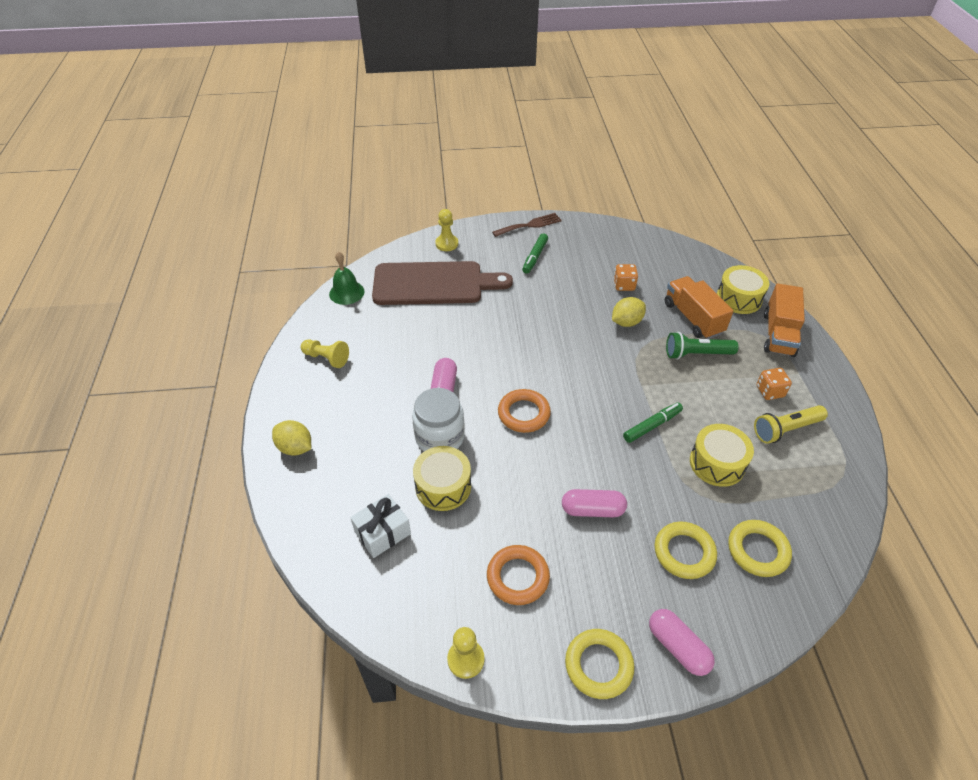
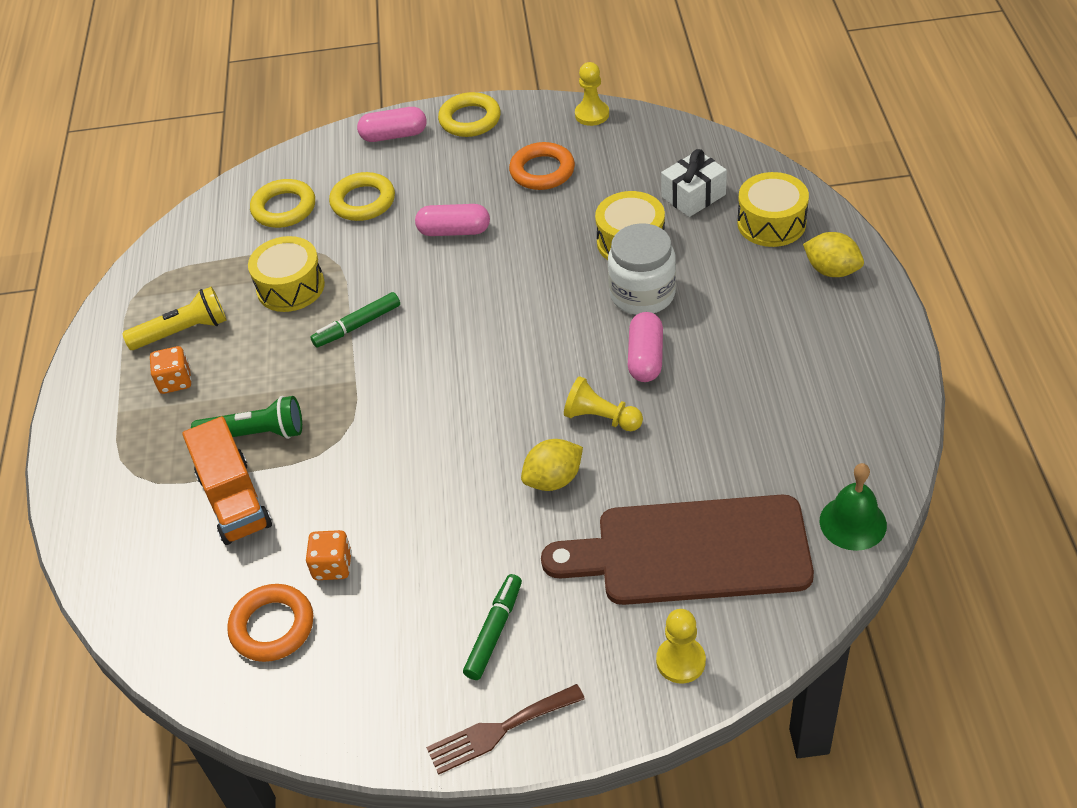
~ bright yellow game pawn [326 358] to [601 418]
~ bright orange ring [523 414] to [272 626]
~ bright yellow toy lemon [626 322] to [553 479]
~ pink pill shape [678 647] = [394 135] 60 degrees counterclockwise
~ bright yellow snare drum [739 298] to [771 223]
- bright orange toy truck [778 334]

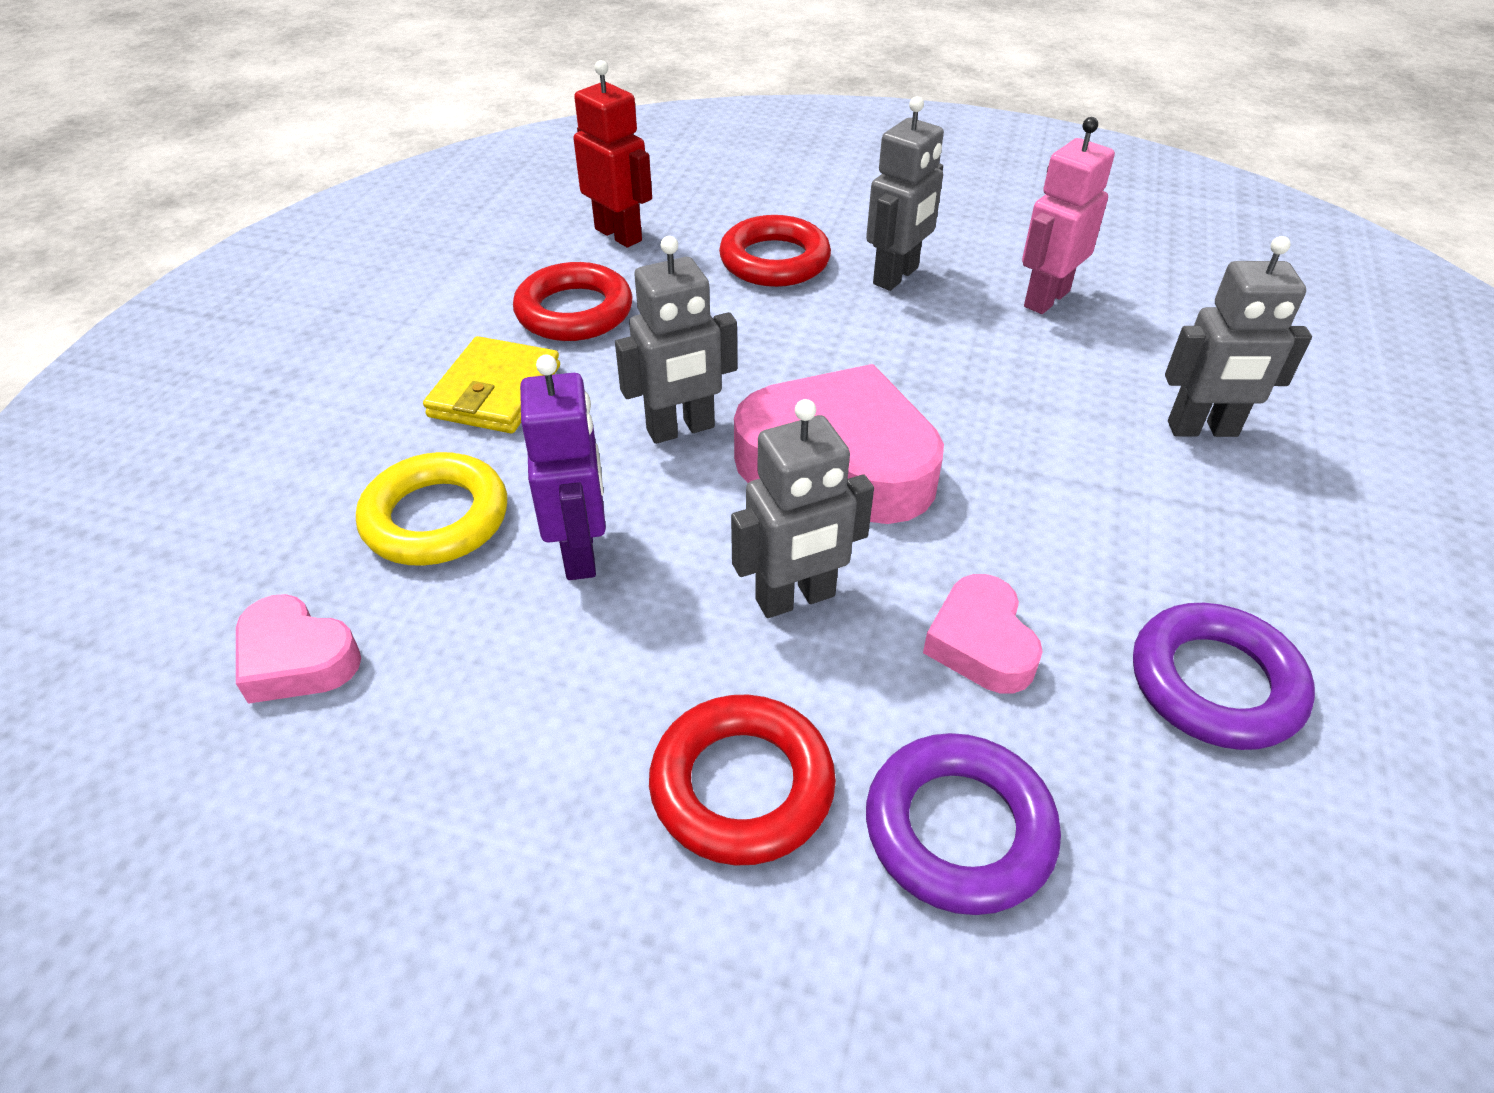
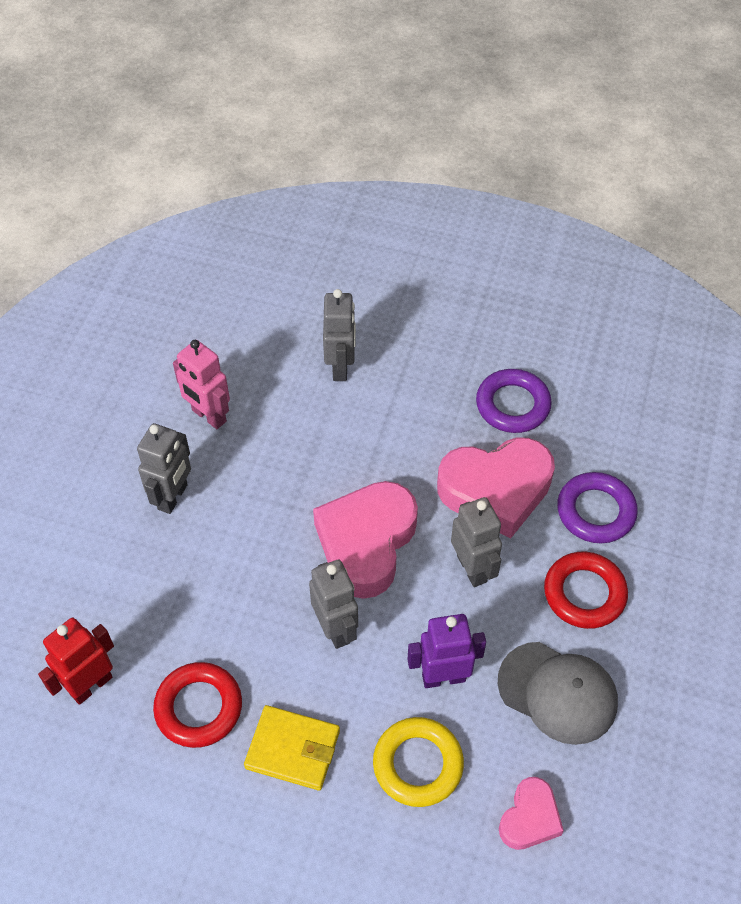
- red ring [774 261]
~ gray toy robot [896 276] = [173 497] 75 degrees clockwise
~ pink love heart [980 643] = [496 490] x1.91
+ gray baseball cap [558 692]

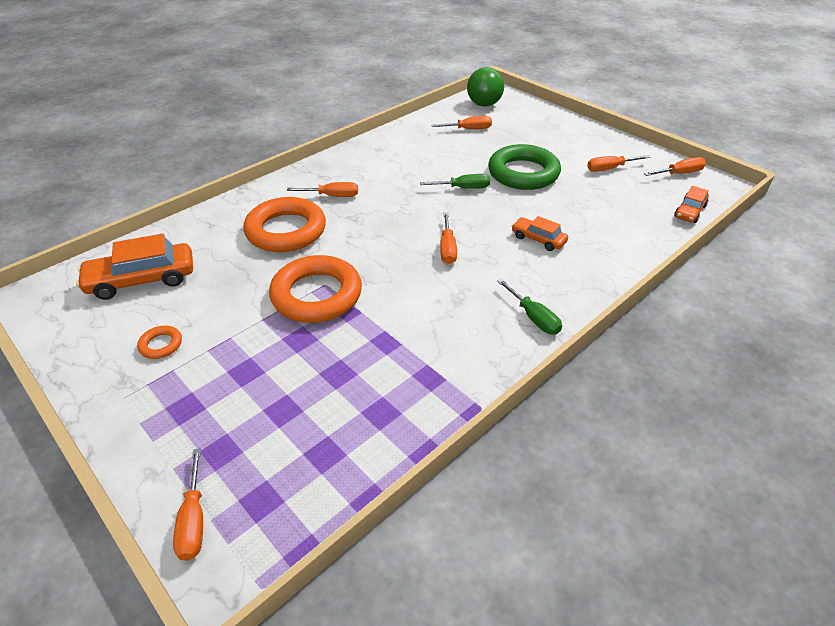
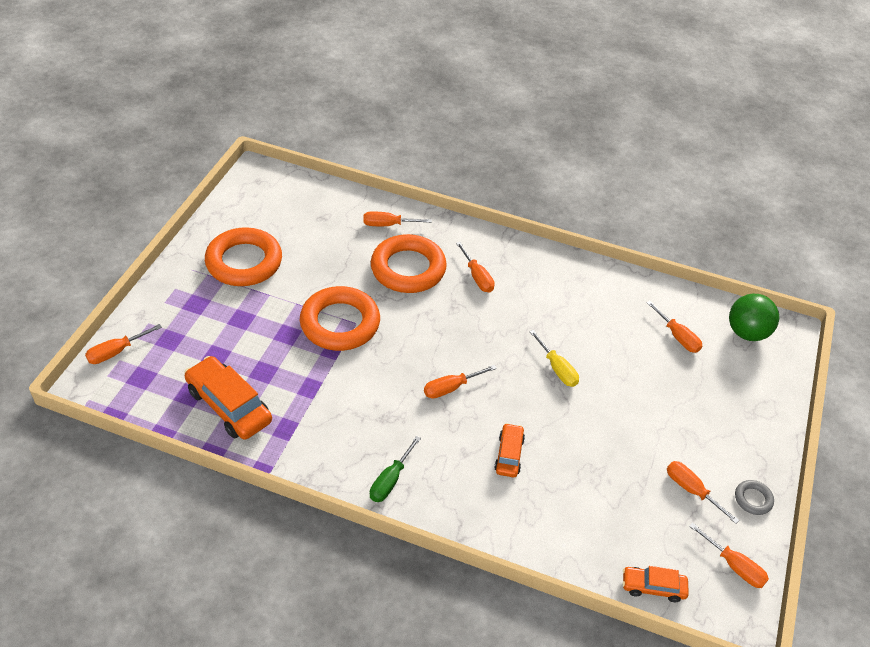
~ bright orange toy car [142 280] to [229 405]
~ bright orange ring [161 345] = [244 262] x2.33
~ leaf-green hand screwdriver [463 188] to bright yellow hand screwdriver [557 368]
- leaf-green ring [523 173]
+ bright orange hand screwdriver [388 225]
+ gray ring [753 499]

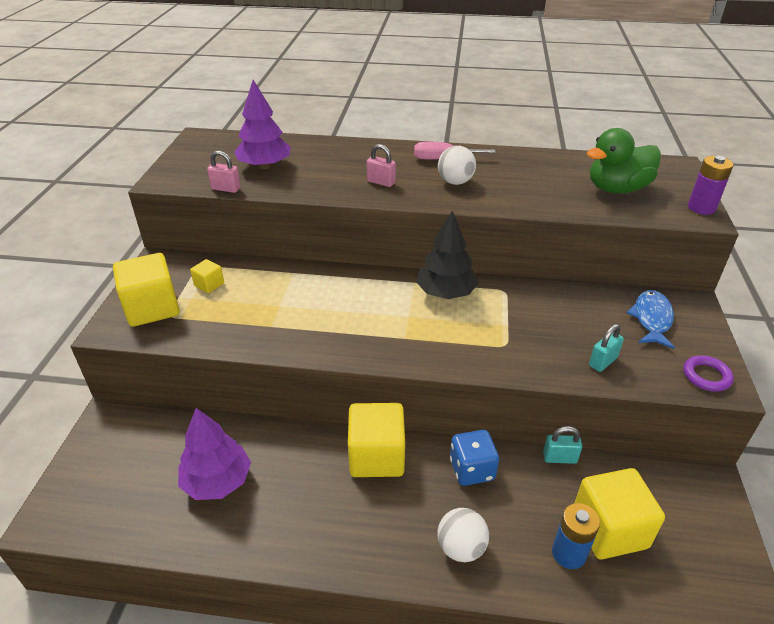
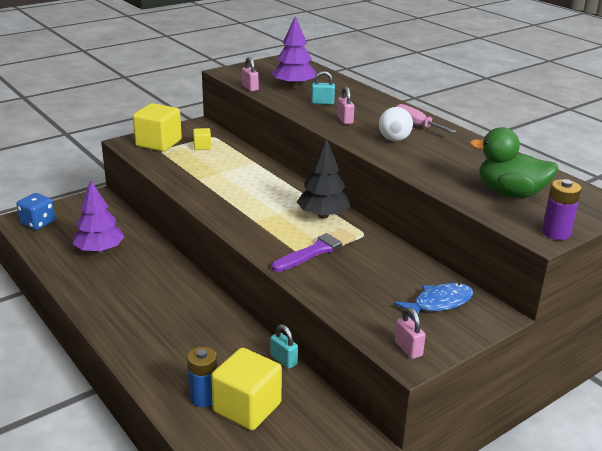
- bright yellow solid cube [376 456]
- pure white play ball [461 548]
~ royal blue game die [472 469] to [38 223]
~ turquoise lock [602 362] to [322 103]
~ violet ring [706 376] to pink lock [408 349]
+ violet paintbrush [317 250]

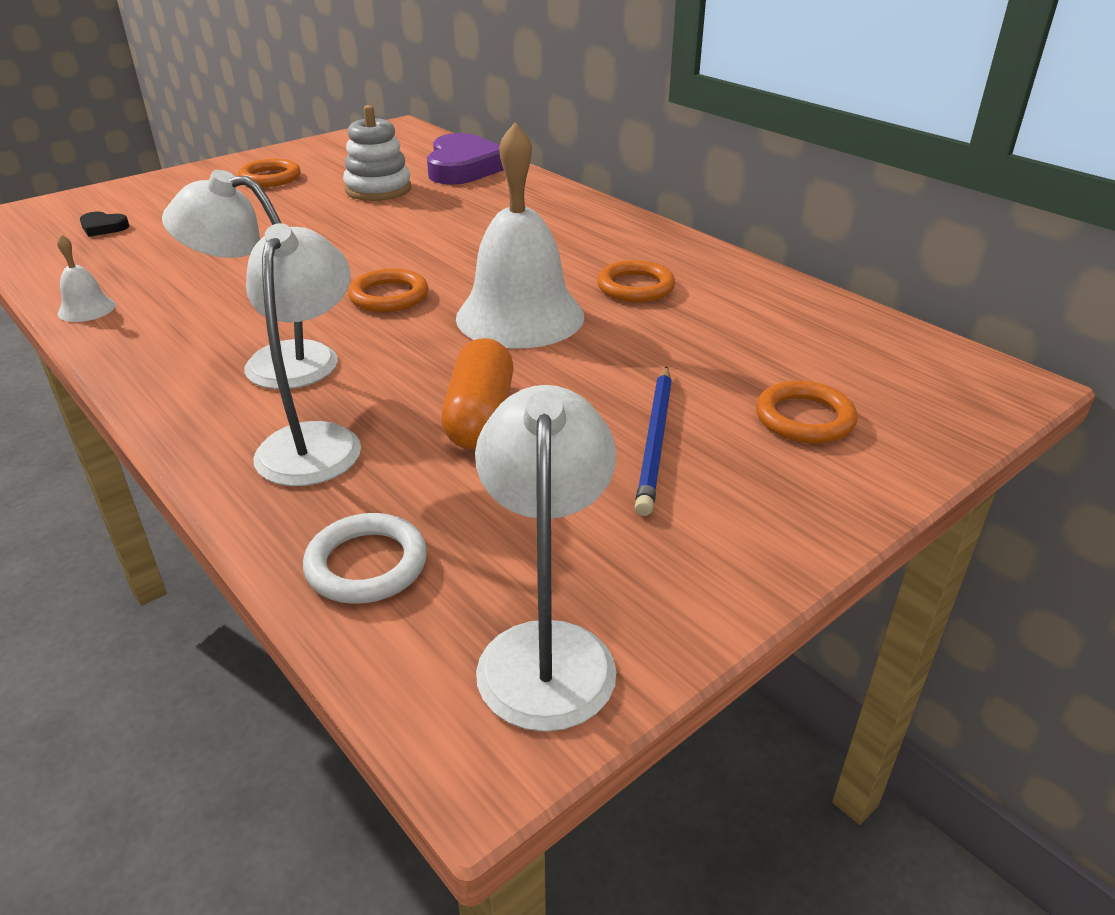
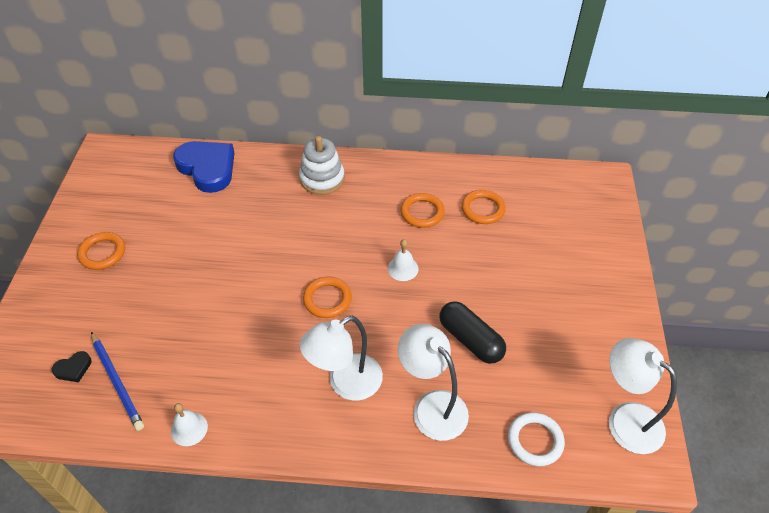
~ pure white ring stacker [378 189] to [322 179]
~ violet love heart [464 167] to royal blue love heart [207 168]
~ bright orange pill shape [480 416] to jet-black pill shape [470 340]
~ pure white hand bell [520 316] = [403 268] x0.42
~ royal blue wooden pencil [655 441] to [117 382]
~ bright orange ring [804 418] to [483 209]

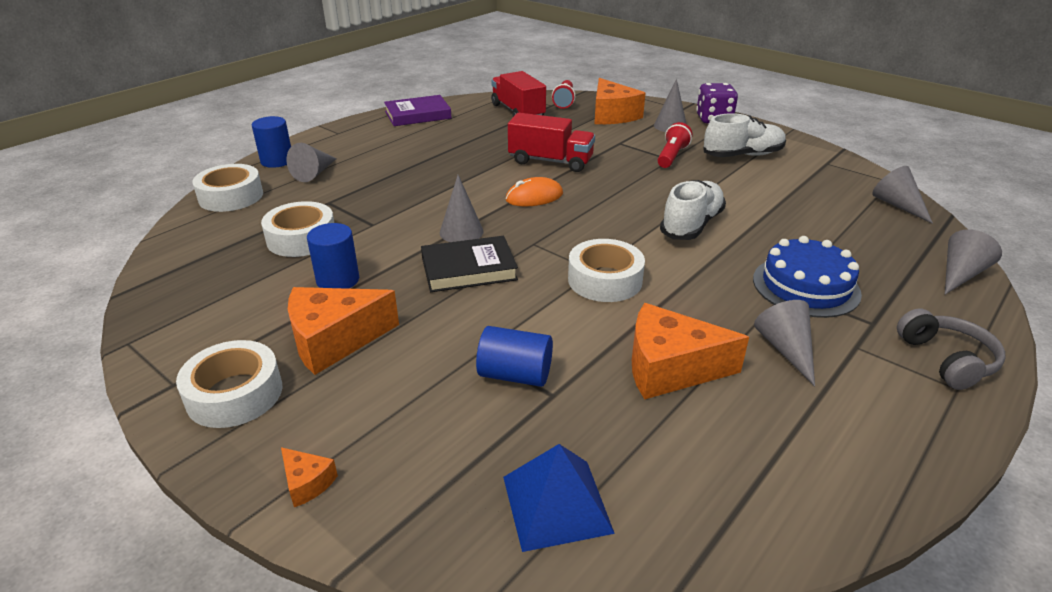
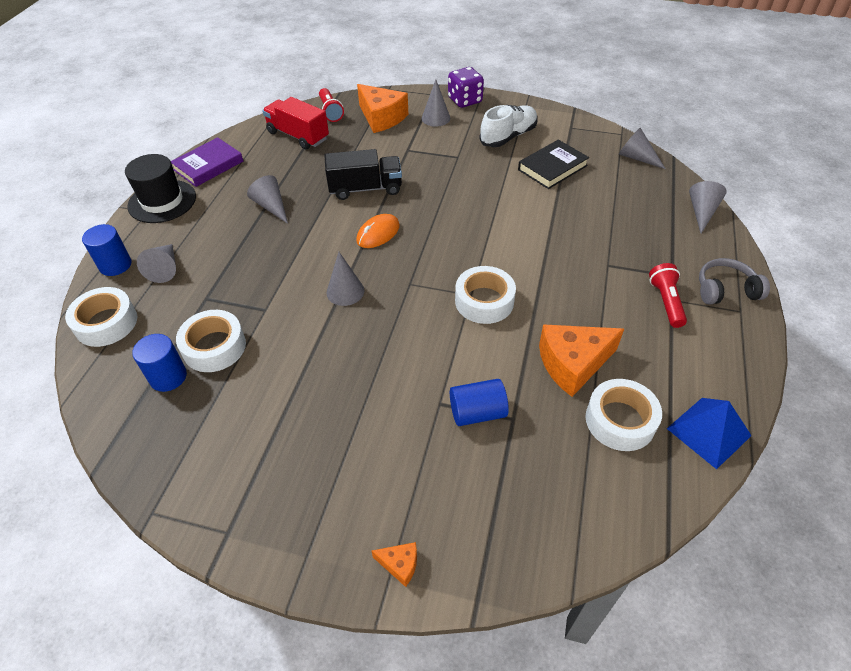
~ pure white sticky tape [235 394] to [620 420]
- bright orange piece of cheese [334 340]
~ royal blue cylinder [338 280] to [168 377]
~ jet-black hardback [468 269] to [552 167]
~ royal blue pyramid shape [556 504] to [708 432]
~ red toy truck [550 161] to jet-black toy truck [365 188]
~ red flashlight [672 156] to [666 302]
- pure white sneaker [691 225]
- royal blue gateau [806 286]
~ gray cone [786 349] to [271 206]
~ gray over-ear headphones [947 360] = [725 290] 60 degrees counterclockwise
+ jet-black tall hat [162 201]

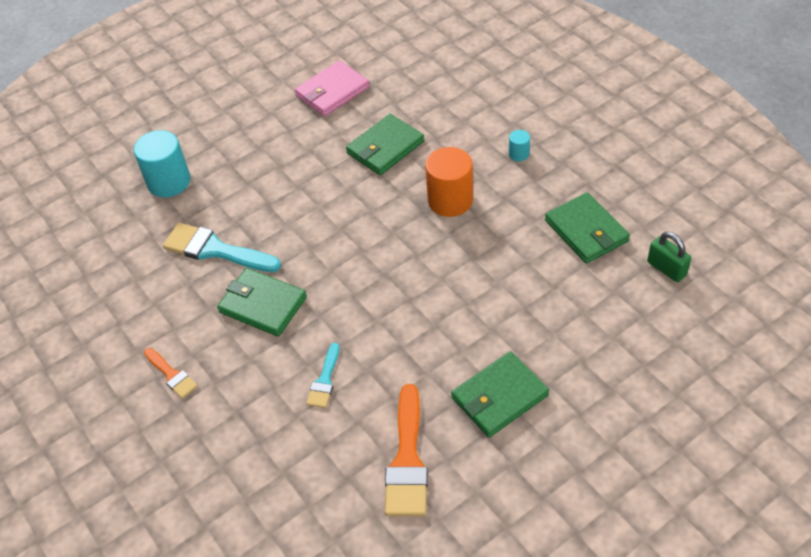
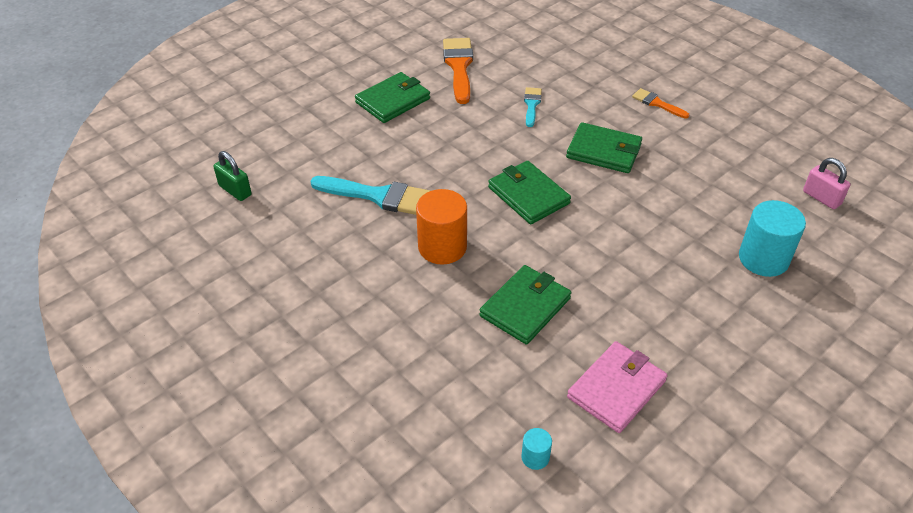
~ turquoise paintbrush [216 250] to [378 196]
~ turquoise cylinder [519 154] to [535 457]
~ leaf-green card wallet [586 231] to [528 195]
+ pink lock [821 198]

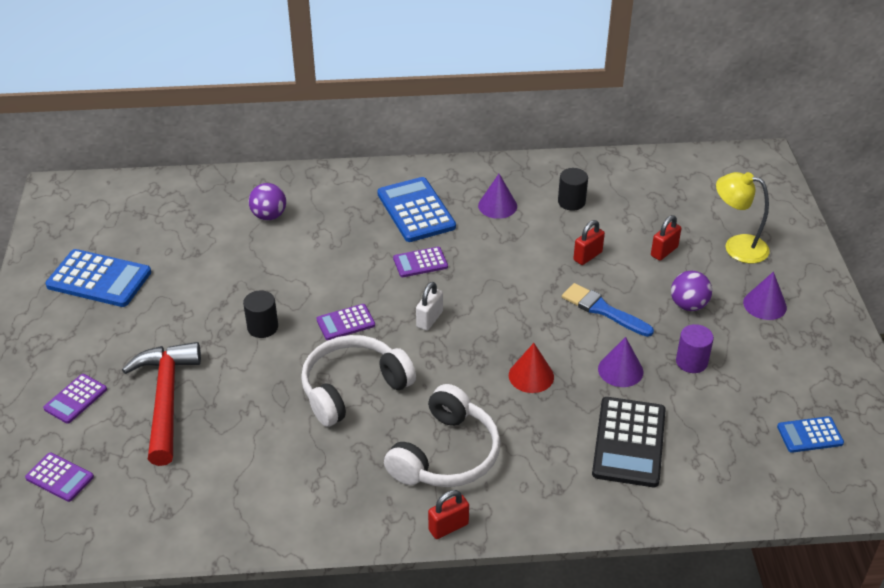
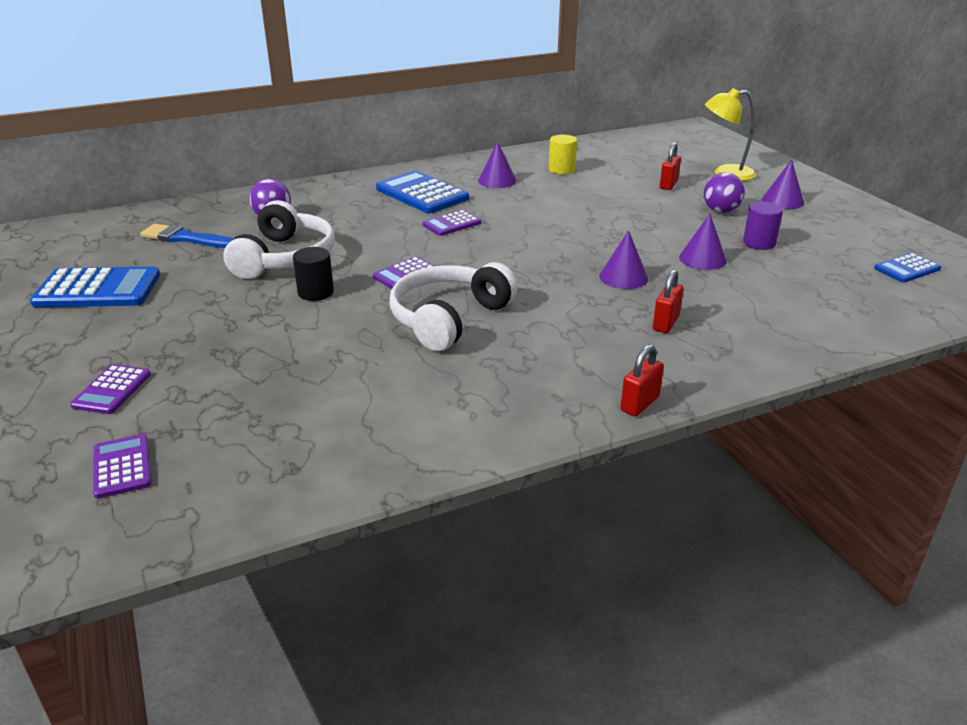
~ violet adding machine [59 477] = [122 467] 120 degrees counterclockwise
- red carpenter's hammer [166 399]
~ pure white over-ear headphones [446 454] to [284 258]
- pure white lock [429 319]
~ red cone [531 376] to violet cone [623 277]
~ jet-black cylinder [571 202] to bright yellow cylinder [561 169]
~ royal blue paintbrush [603 310] to [185 238]
~ red lock [587 256] to [665 323]
- jet-black adding machine [629 442]

